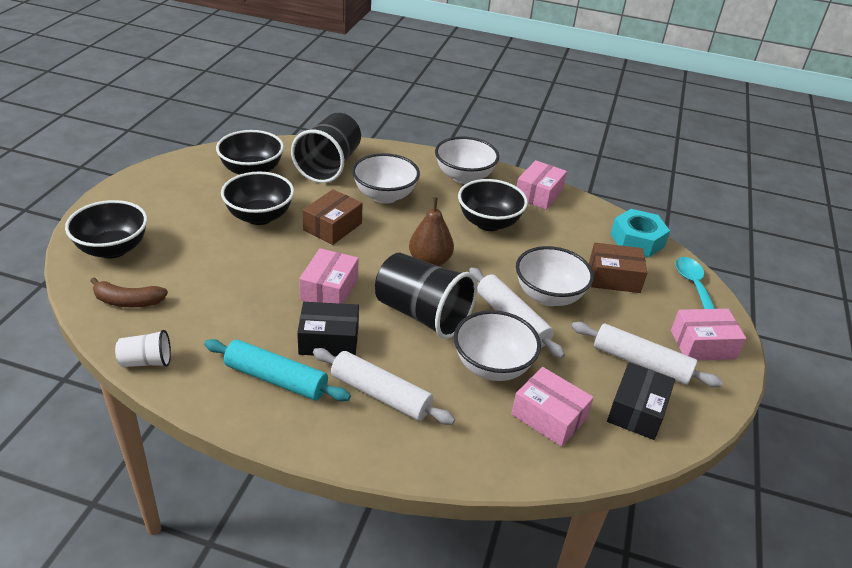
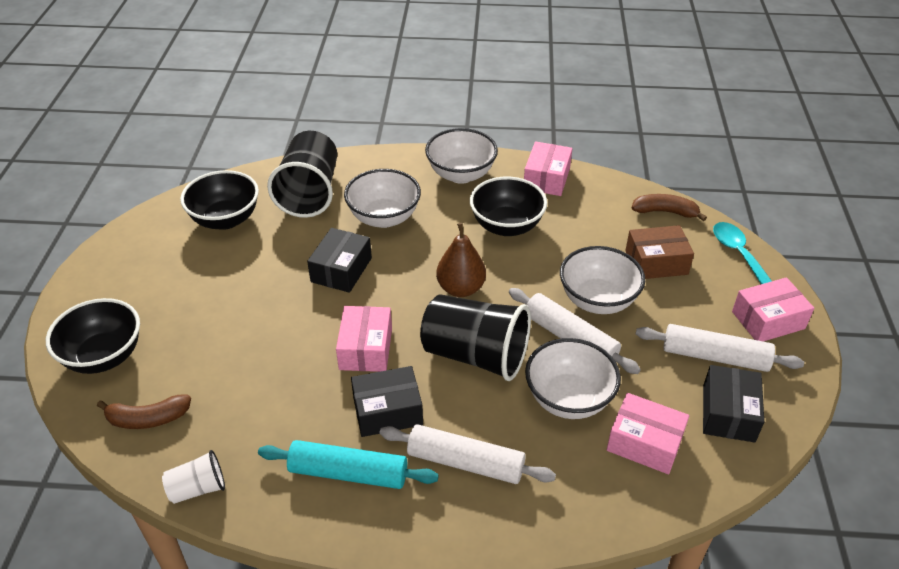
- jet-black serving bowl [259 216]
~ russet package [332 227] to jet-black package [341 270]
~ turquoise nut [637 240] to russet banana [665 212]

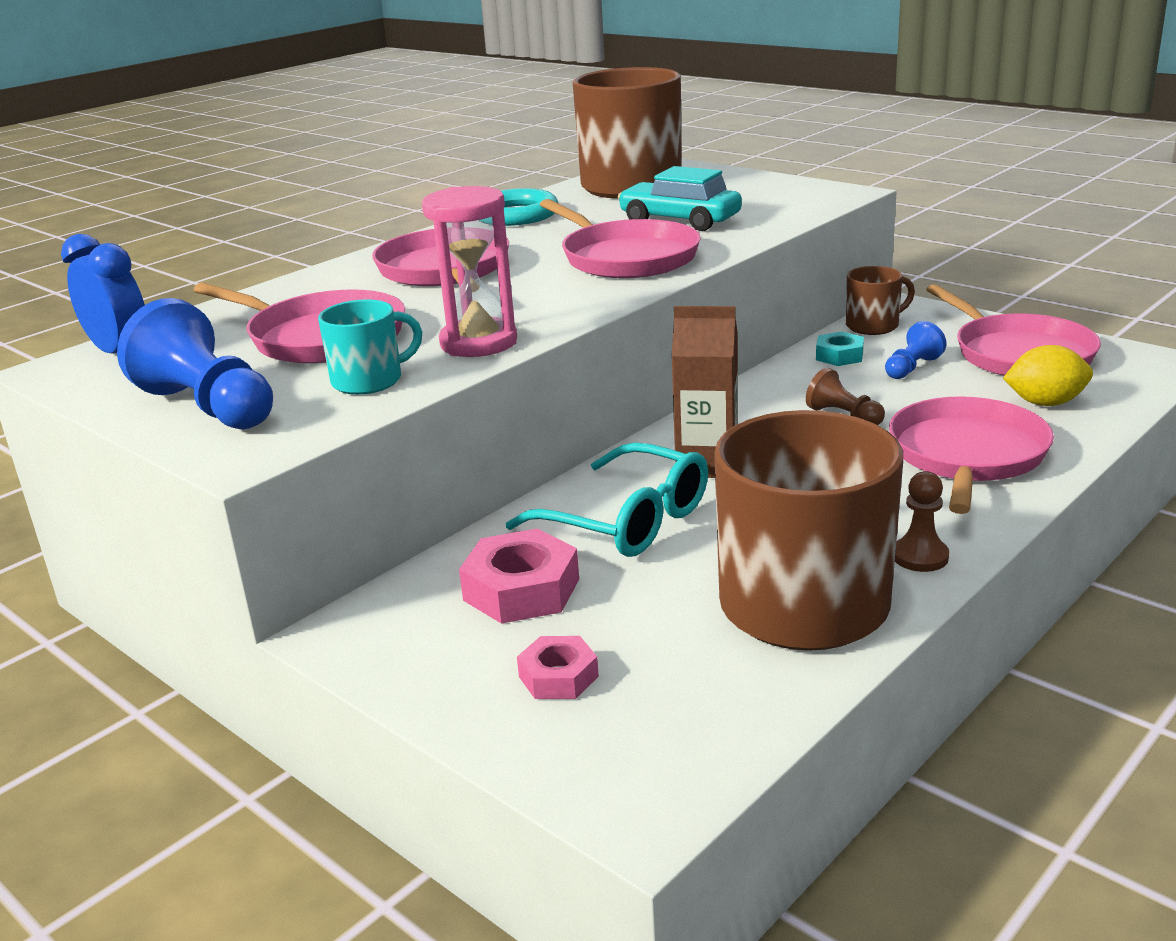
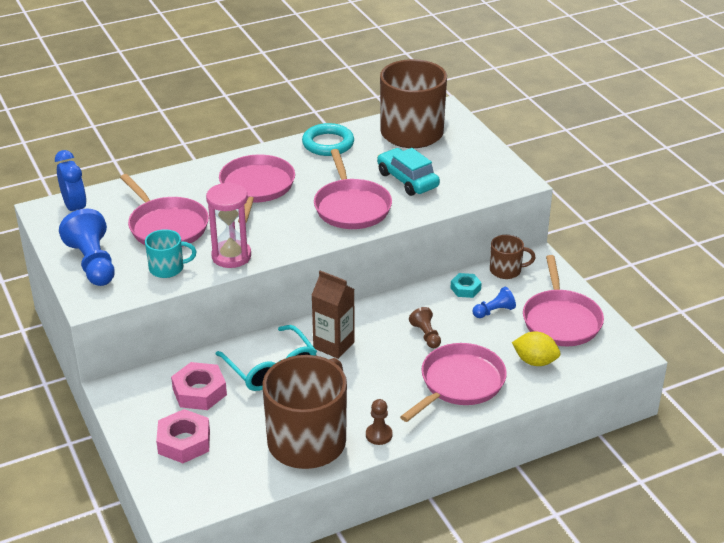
~ pink nut [558 676] = [184 442] x1.65

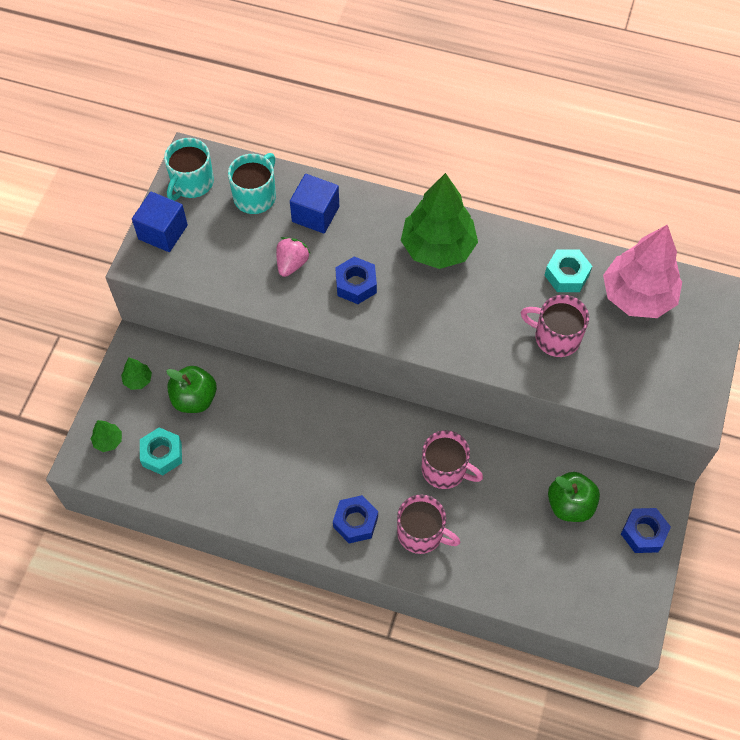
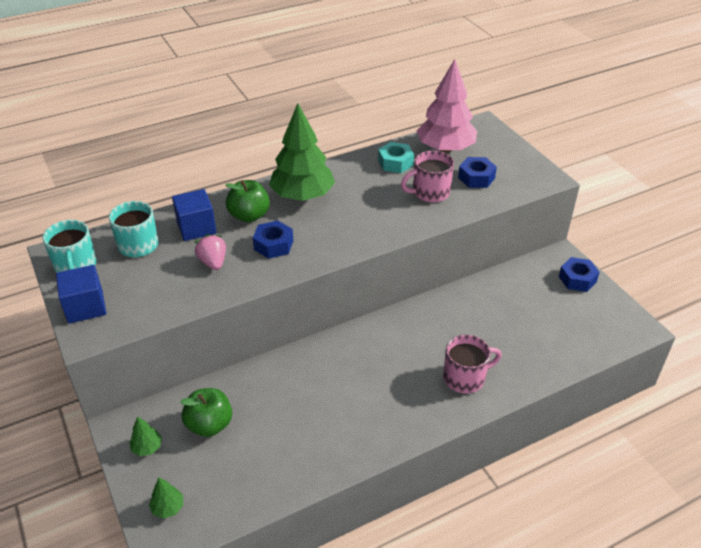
- turquoise nut [162 454]
~ royal blue nut [355 522] to [476 178]
- pink mug [445 470]
~ leaf-green toy apple [570 505] to [249 216]

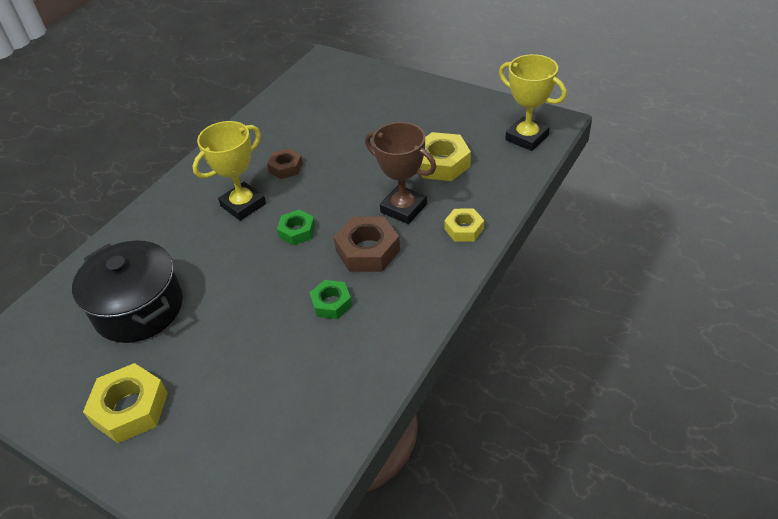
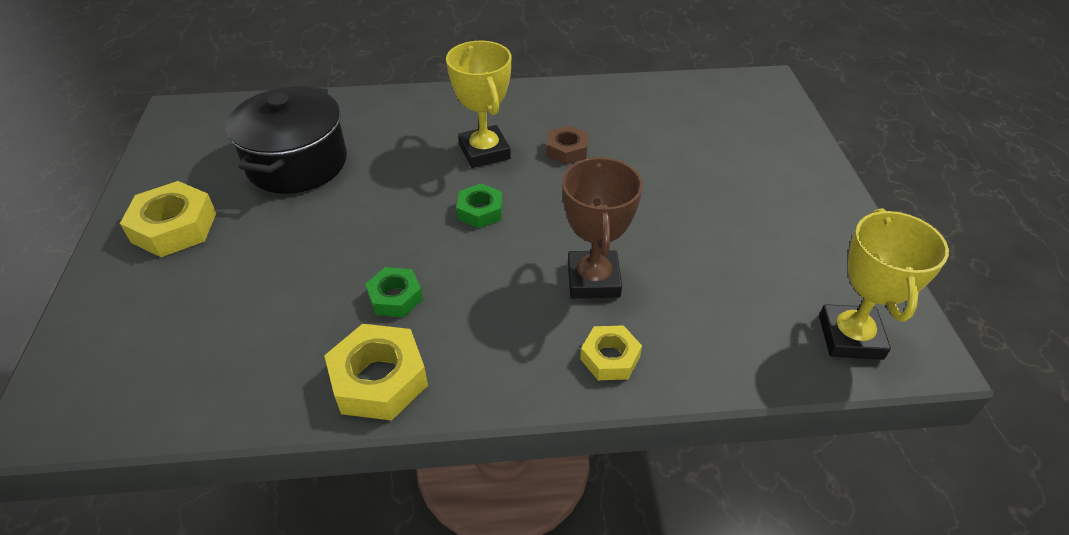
~ bright yellow trophy [243 205] = [484 152] 60 degrees clockwise
- russet nut [368 250]
~ bright yellow nut [441 163] to [379 379]

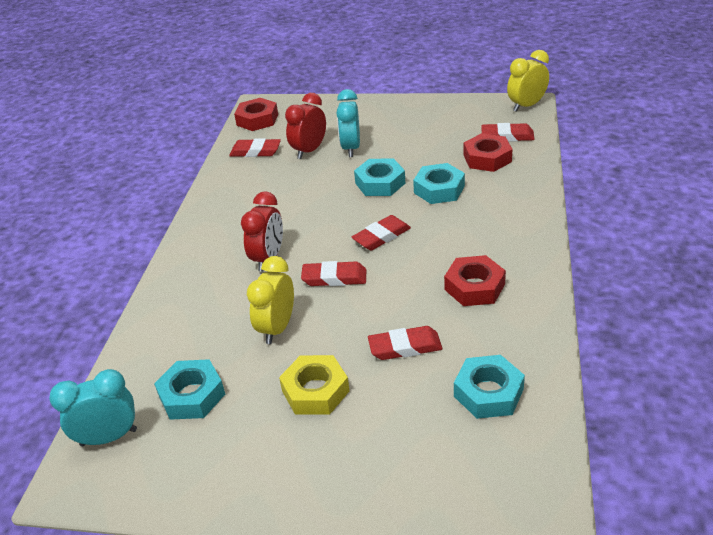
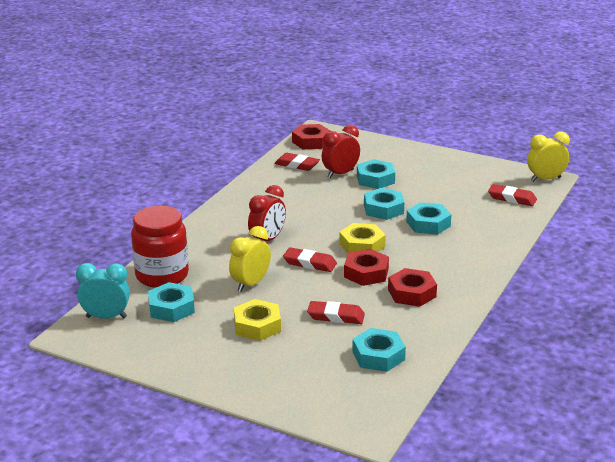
~ turquoise clock [351 148] to turquoise nut [375 179]
~ red gum eraser [381 236] to bright yellow nut [362 245]
~ red nut [487 158] to [366 273]
+ red preserve jar [162 275]

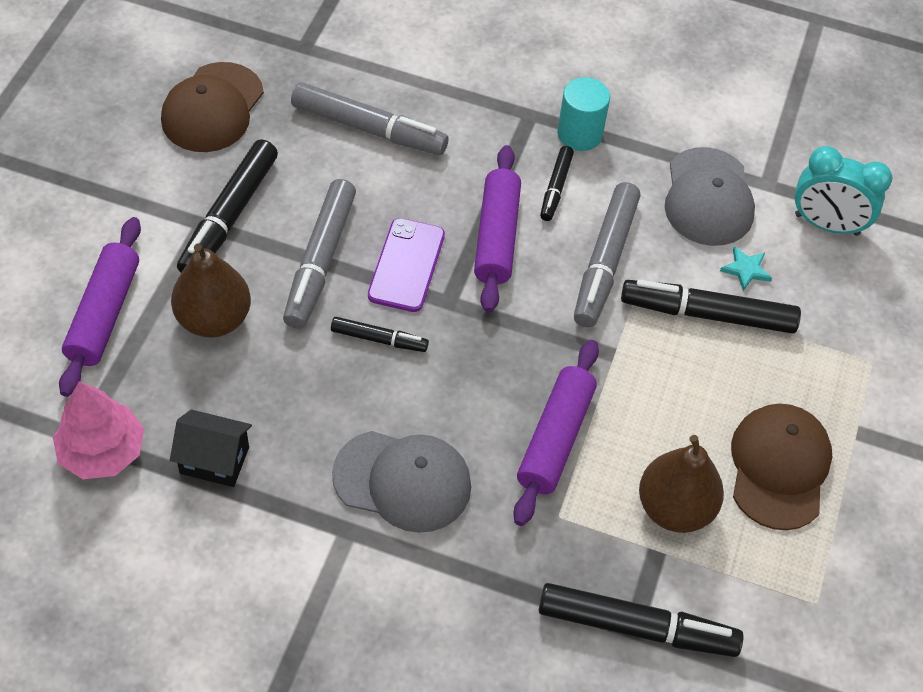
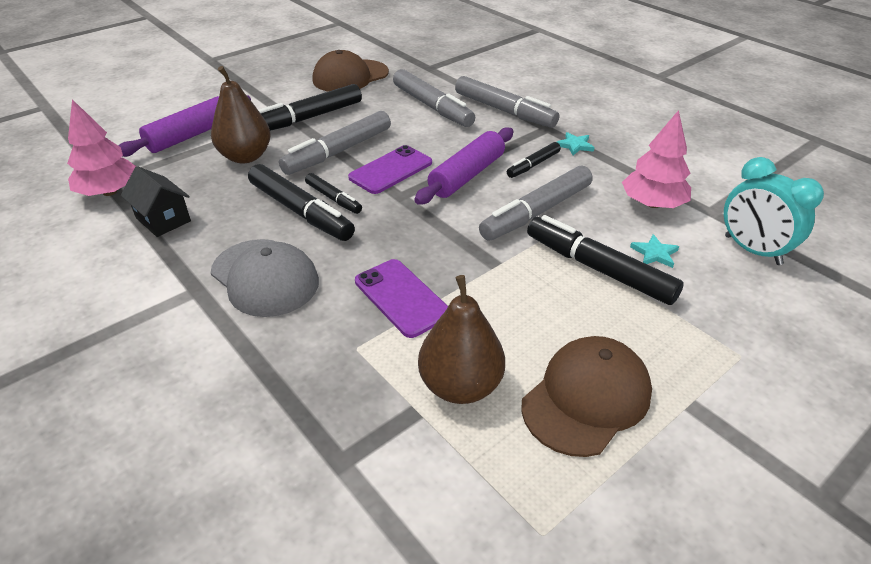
~ violet rolling pin [555 439] to violet mobile phone [402 298]
~ jet-black marker pen [636 627] to [300 211]
~ turquoise cylinder [579 134] to turquoise five-pointed star [575 145]
~ gray baseball cap [708 197] to pink tree [652 204]
+ gray marker pen [504 111]

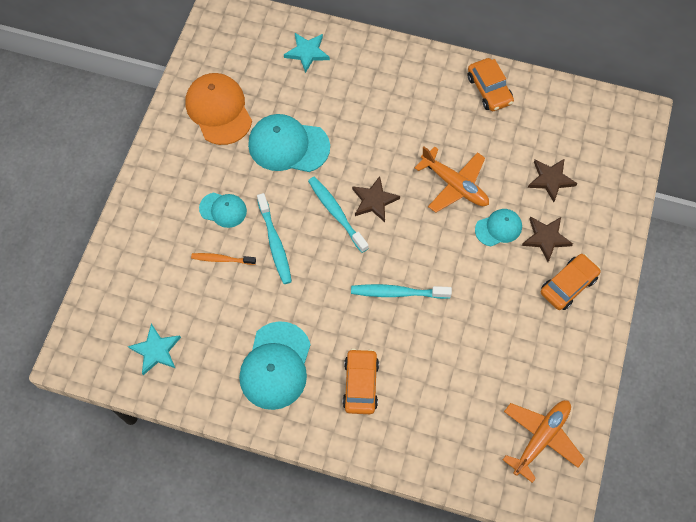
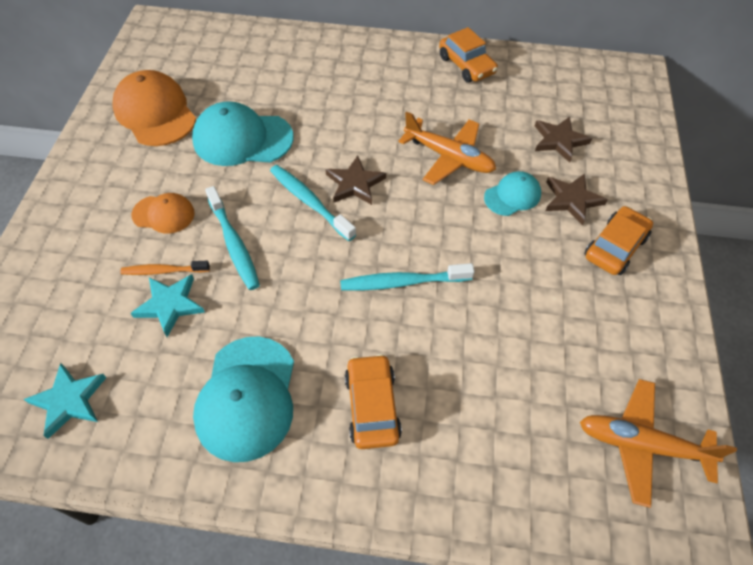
~ turquoise baseball cap [223 210] to bright orange baseball cap [163 214]
~ turquoise five-pointed star [307 52] to [170 305]
~ bright orange toy plane [541 438] = [641 445] 105 degrees counterclockwise

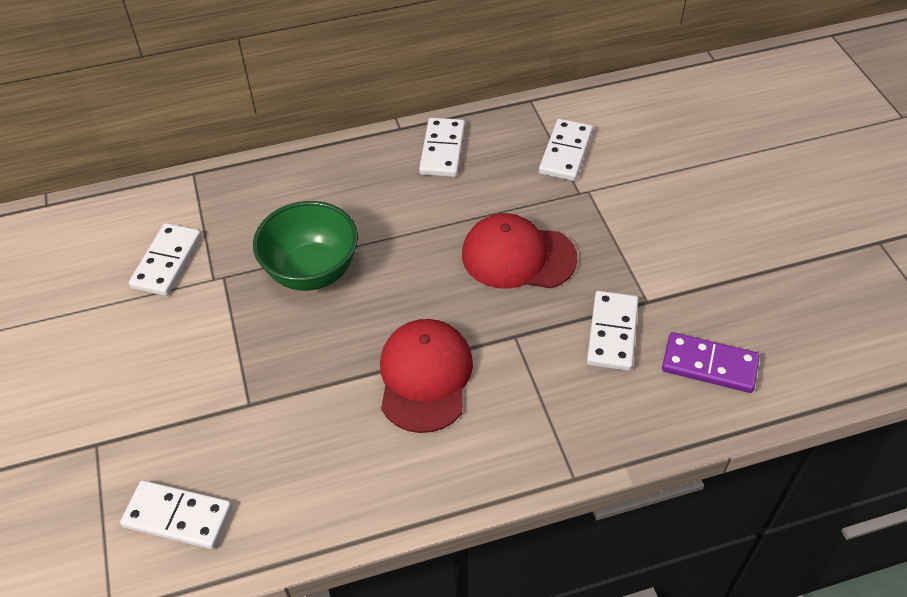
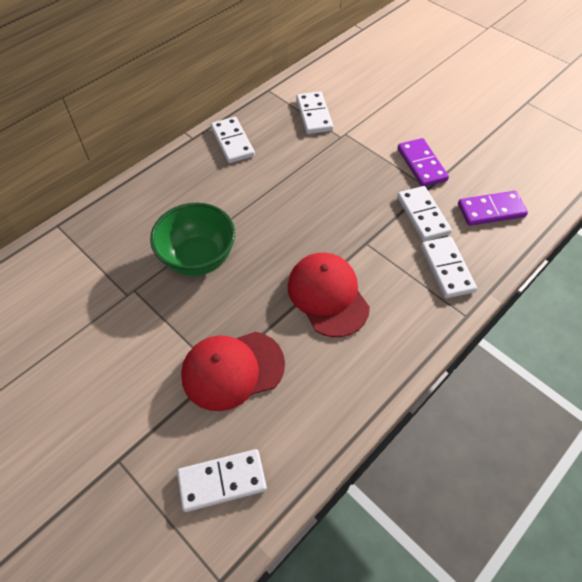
~ pure white domino tile [167 262] to [447 269]
~ red baseball cap [518 256] to [232 370]
+ violet domino tile [421 164]

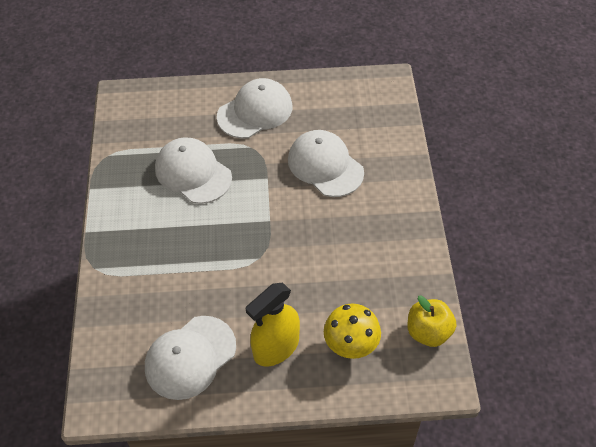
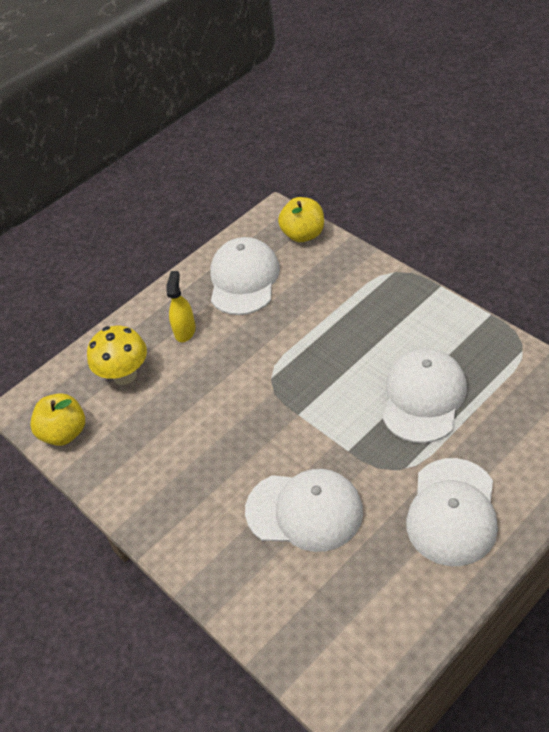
~ pure white baseball cap [193 173] = [423 397] 75 degrees counterclockwise
~ bright yellow spray bottle [276 347] = [185 331] x0.61
+ bright yellow toy apple [303 234]

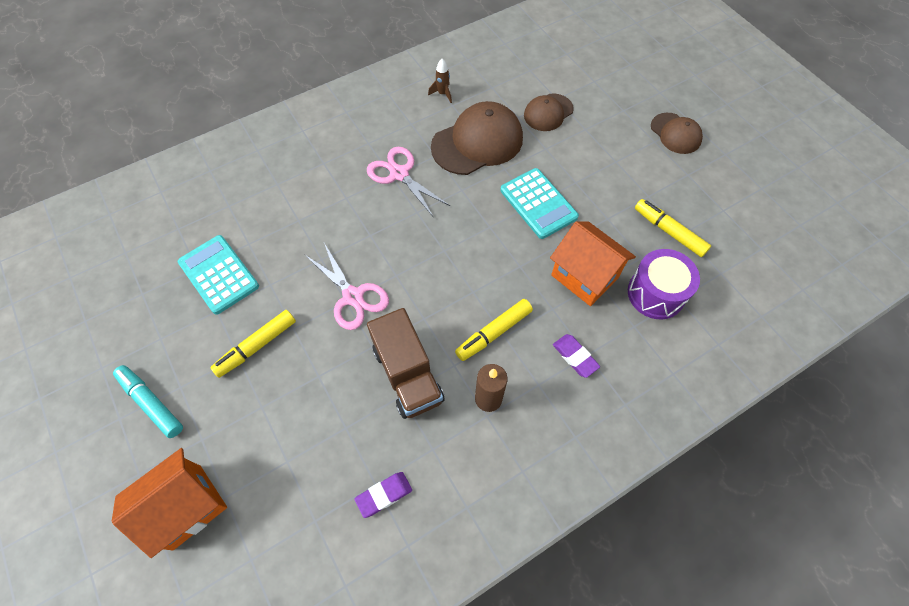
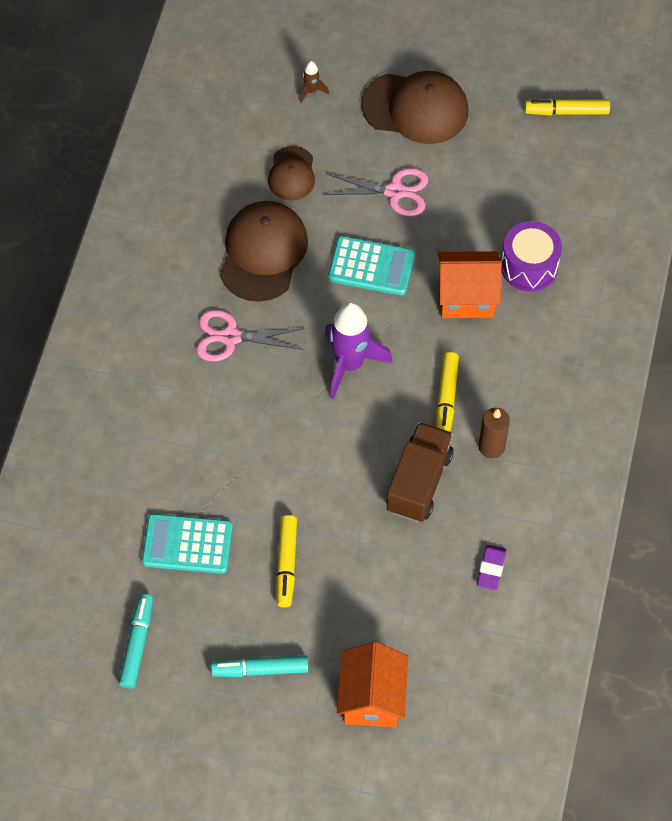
~ pink shears [353 296] to [394 191]
~ russet toy truck [408 374] = [419 482] 90 degrees counterclockwise
~ russet rocket [442 94] to [311 91]
- violet gum eraser [575 357]
~ bright yellow marker pen [669 231] to [566 111]
~ russet baseball cap [675 133] = [415 108] x1.73
+ turquoise marker pen [137 644]
+ violet rocket [350 364]

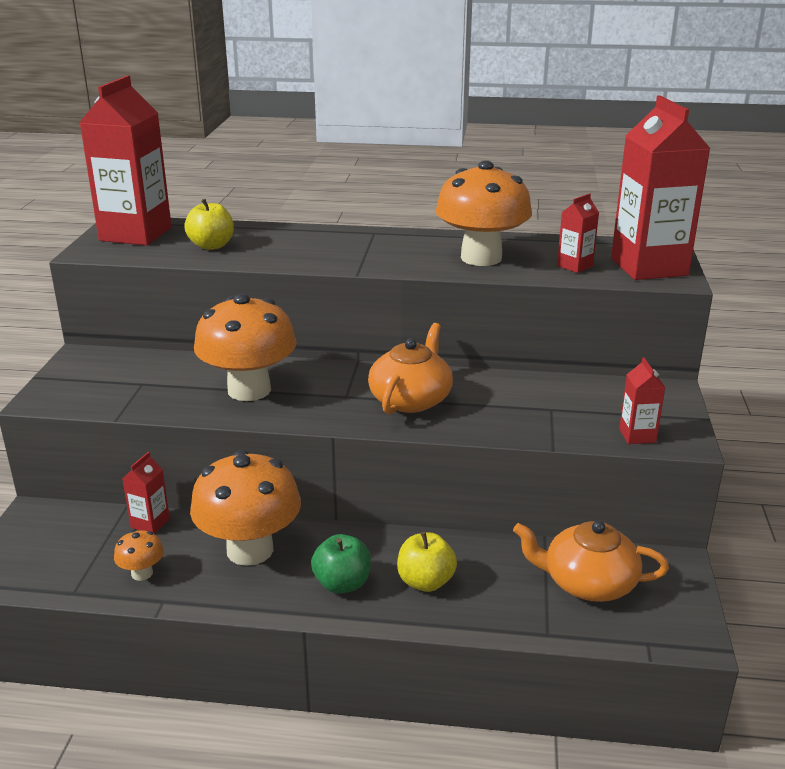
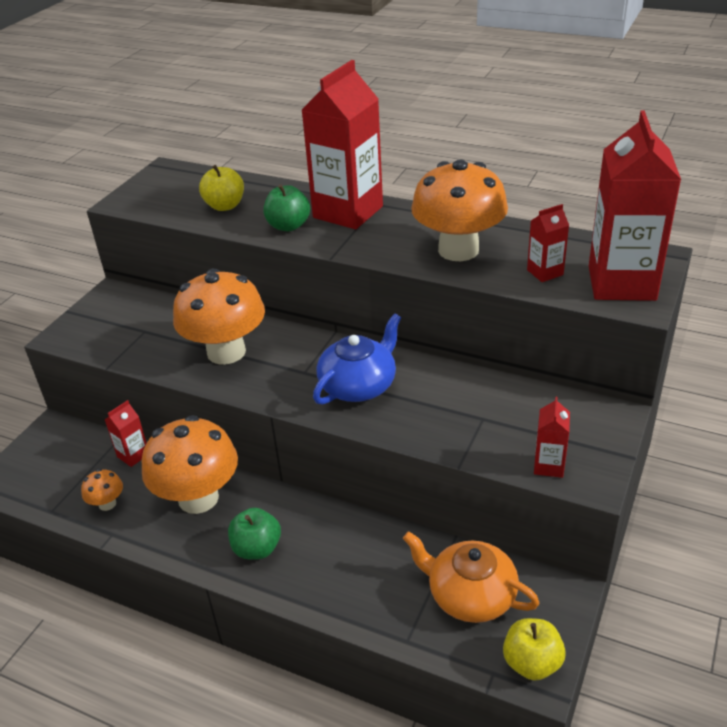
~ red milk carton [135 234] to [348 212]
~ bright orange china teapot [411 399] to royal blue china teapot [359 385]
~ bright yellow toy apple [425 582] to [532 663]
+ leaf-green toy apple [288 226]

